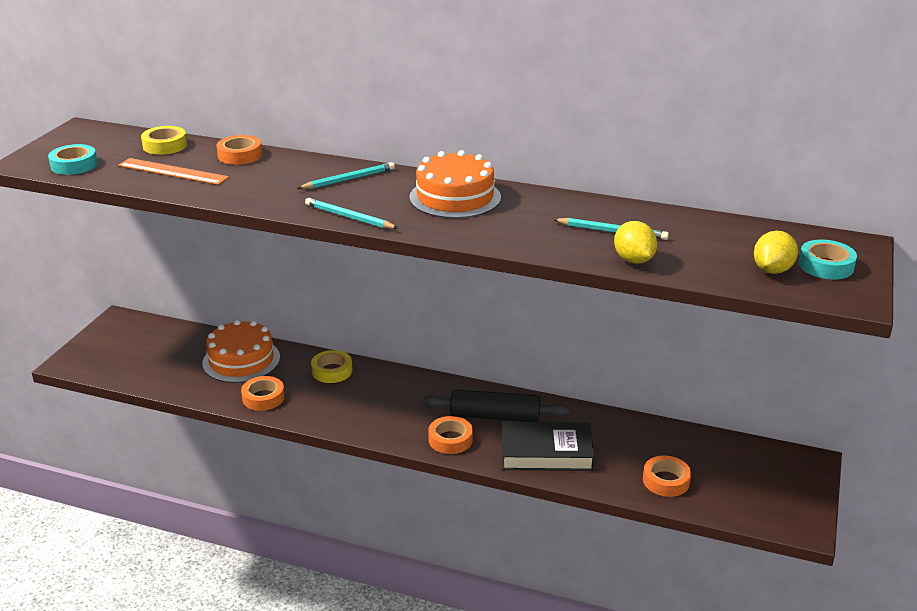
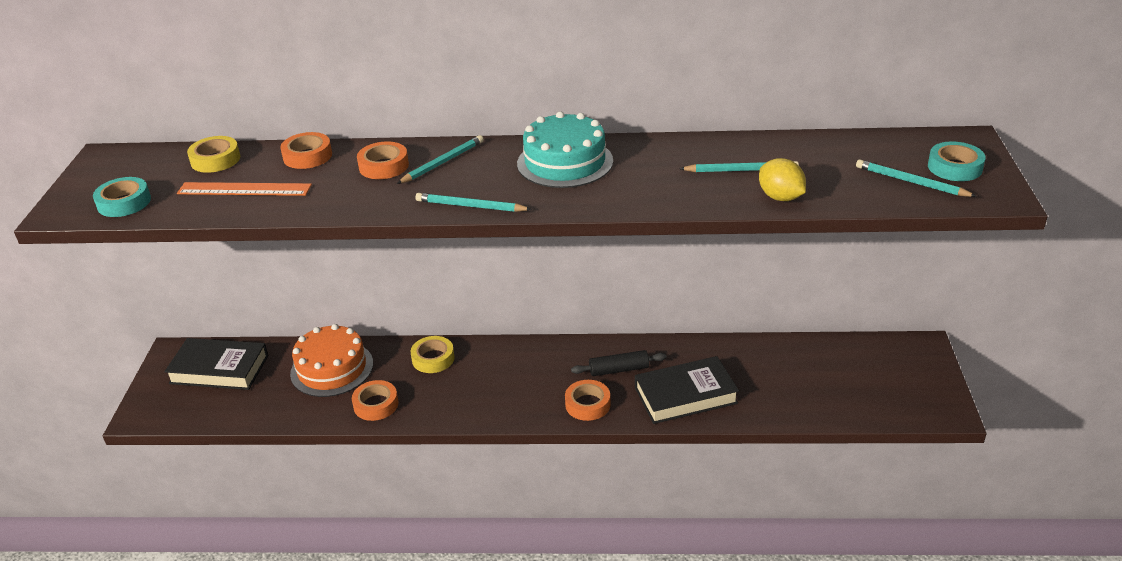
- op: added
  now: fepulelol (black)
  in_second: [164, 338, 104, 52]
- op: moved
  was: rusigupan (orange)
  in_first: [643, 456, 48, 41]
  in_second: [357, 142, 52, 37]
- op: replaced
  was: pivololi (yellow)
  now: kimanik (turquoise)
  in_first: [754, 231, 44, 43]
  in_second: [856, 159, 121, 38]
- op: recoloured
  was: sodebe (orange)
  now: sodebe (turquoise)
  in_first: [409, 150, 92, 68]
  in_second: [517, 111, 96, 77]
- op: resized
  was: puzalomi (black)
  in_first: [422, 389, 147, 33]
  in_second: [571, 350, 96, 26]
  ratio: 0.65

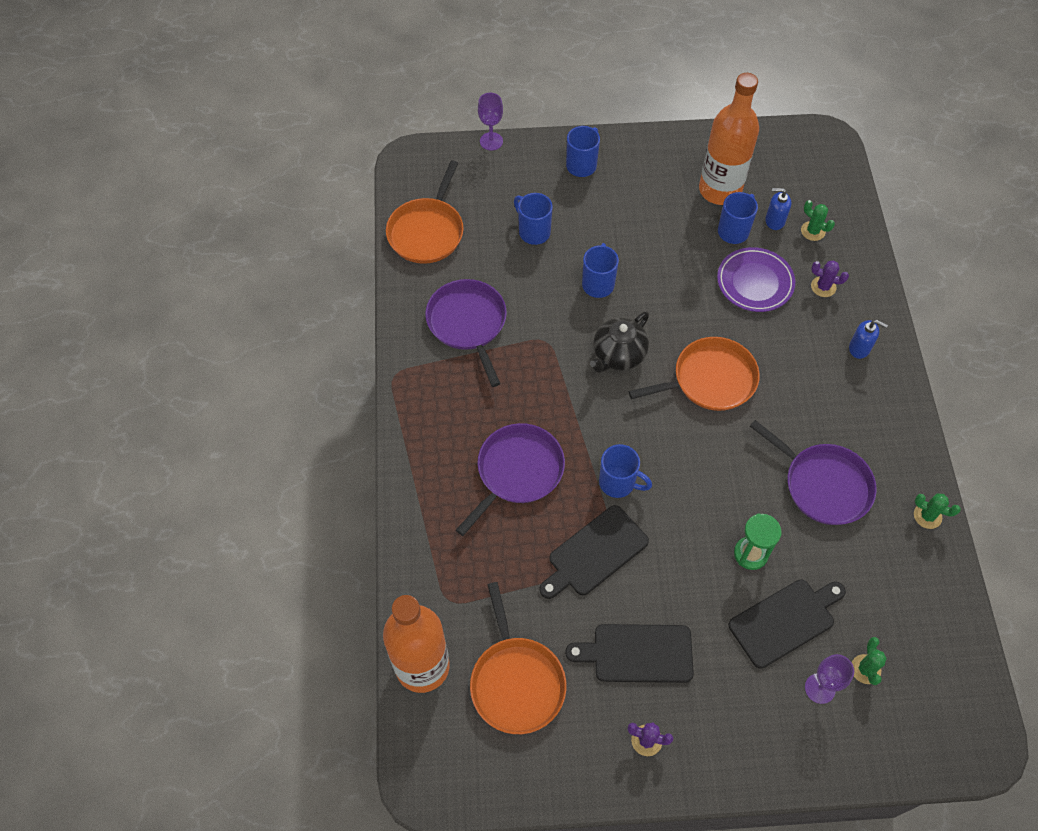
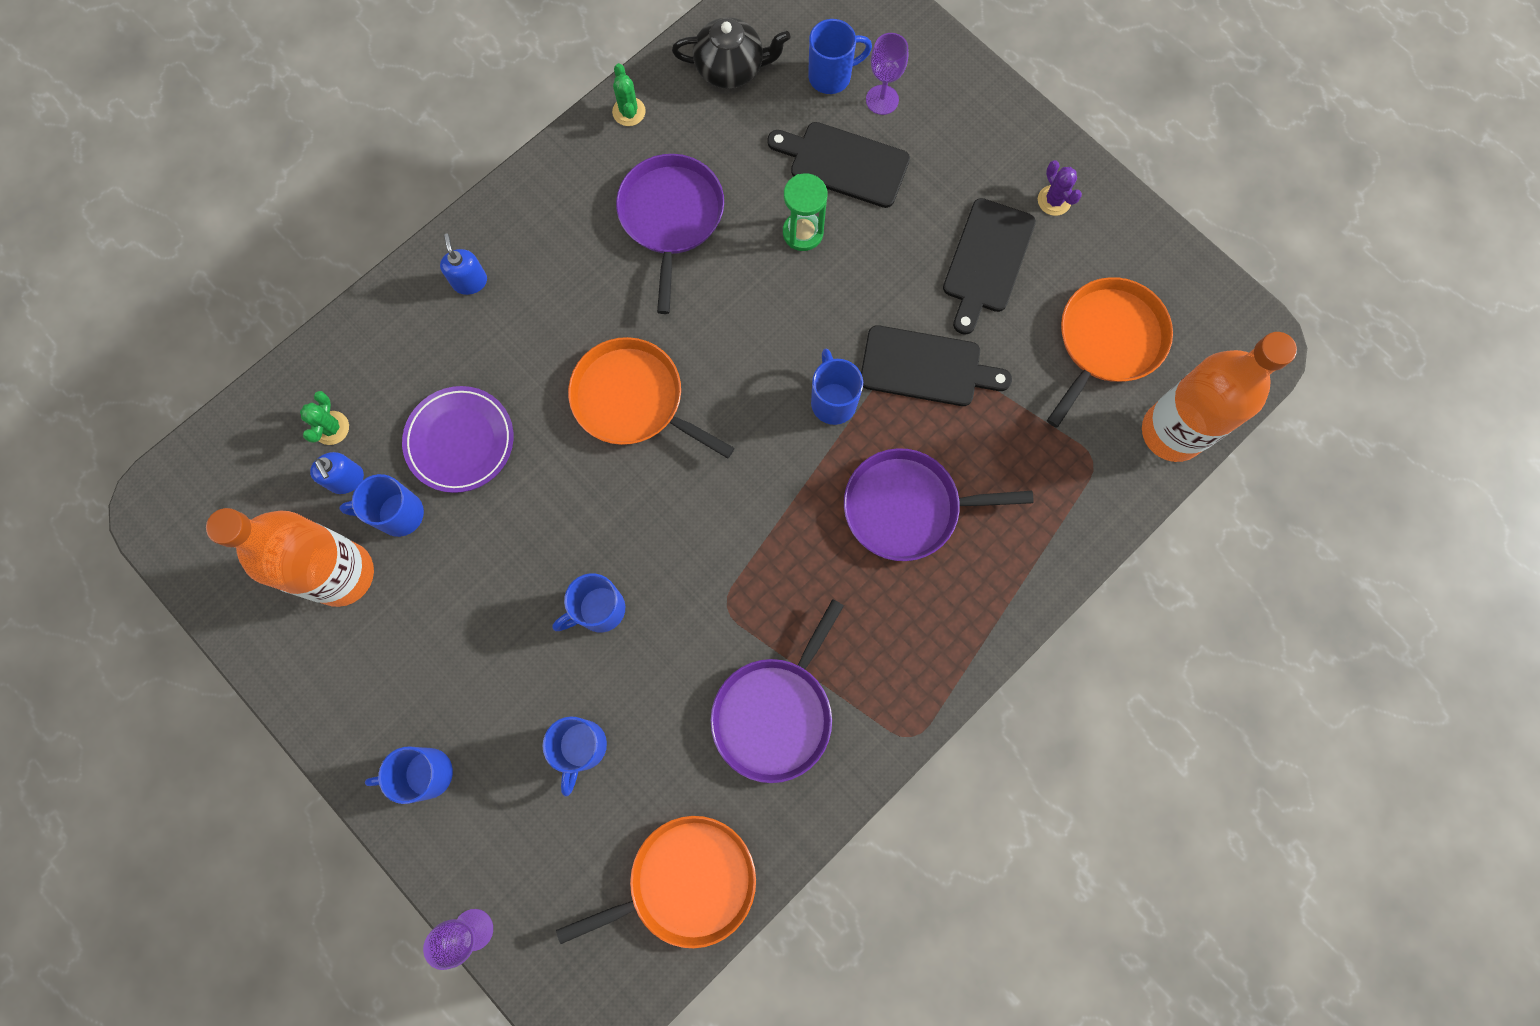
- op: removed
  was: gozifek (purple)
  in_first: [811, 261, 38, 36]
- op: moved
  was: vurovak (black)
  in_first: [590, 312, 59, 61]
  in_second: [672, 17, 118, 72]
- op: replaced
  was: gozifek (green)
  now: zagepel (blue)
  in_first: [852, 637, 35, 48]
  in_second: [808, 19, 64, 75]
- op: turned
  was: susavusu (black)
  in_first: [565, 624, 129, 59]
  in_second: [943, 198, 93, 137]
  clockwise: 60

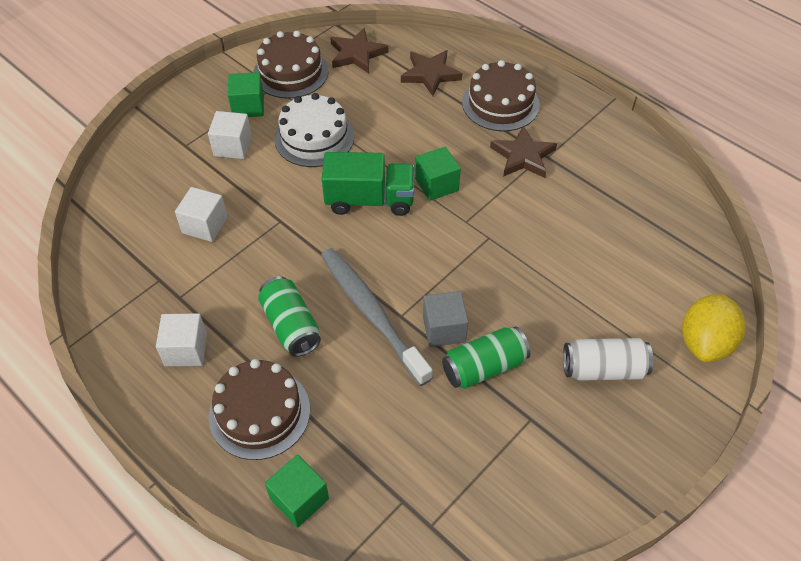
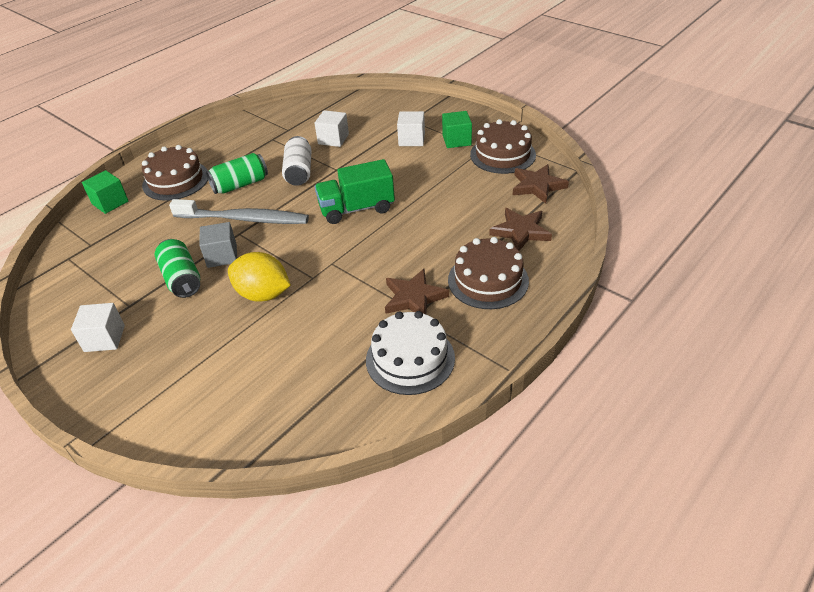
- op: removed
  was: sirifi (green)
  in_first: [415, 146, 46, 55]
- op: moved
  was: sirifi (white)
  in_first: [156, 313, 51, 53]
  in_second: [71, 303, 54, 49]
- op: moved
  was: sodebe (white)
  in_first: [274, 93, 80, 74]
  in_second: [366, 311, 89, 84]
- op: moved
  was: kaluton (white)
  in_first: [563, 338, 90, 43]
  in_second: [282, 136, 30, 50]
- op: moved
  was: pivololi (yellow)
  in_first: [682, 294, 64, 68]
  in_second: [228, 252, 63, 50]
- op: turned
  was: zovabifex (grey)
  in_first: [321, 248, 112, 138]
  in_second: [169, 199, 140, 25]
  clockwise: 45
- op: turned
  was: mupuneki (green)
  in_first: [322, 152, 93, 64]
  in_second: [315, 159, 80, 65]
  clockwise: 75

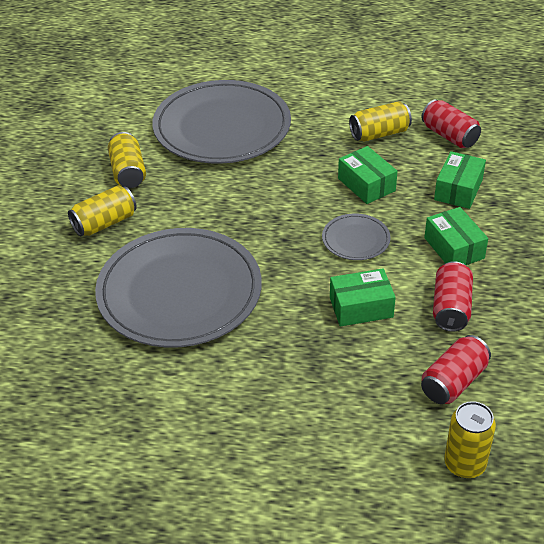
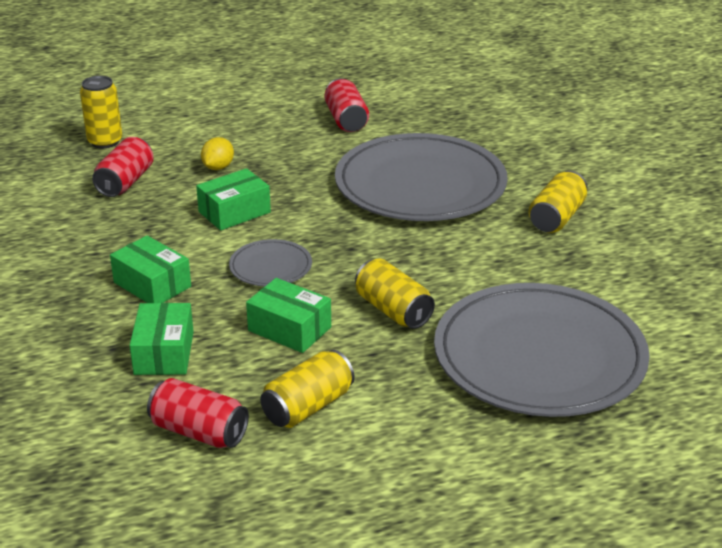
- op: added
  now: pivololi (yellow)
  in_second: [201, 137, 33, 33]
- op: moved
  was: kaluton (yellow)
  in_first: [108, 132, 38, 56]
  in_second: [355, 258, 80, 71]
- op: moved
  was: kaluton (red)
  in_first: [433, 261, 40, 71]
  in_second: [325, 78, 44, 54]

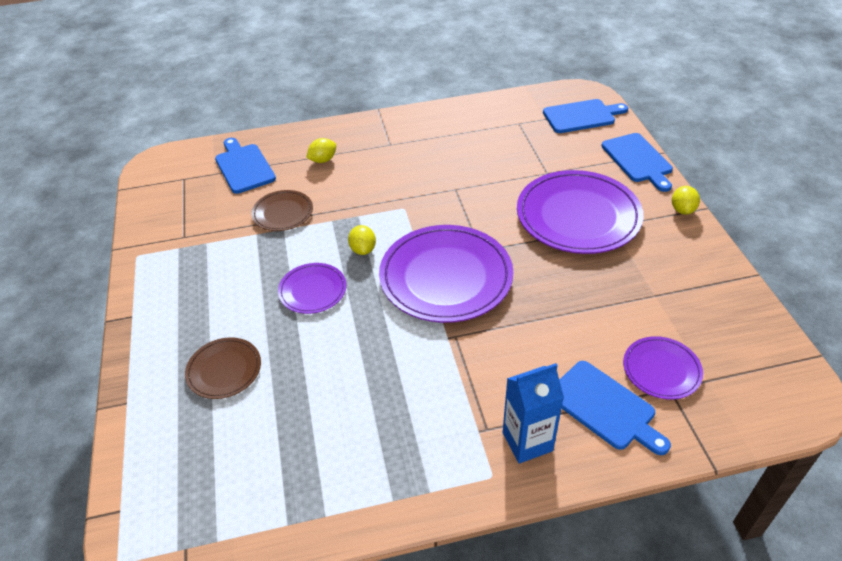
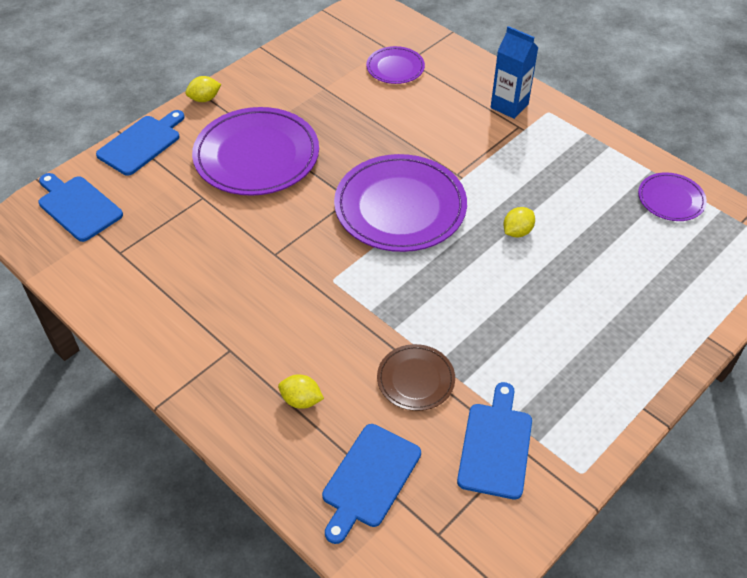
- op: removed
  was: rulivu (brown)
  in_first: [185, 337, 76, 62]
- op: moved
  was: rulivu (purple)
  in_first: [278, 263, 69, 51]
  in_second: [638, 172, 69, 49]
- op: moved
  was: pivololi (yellow)
  in_first: [348, 225, 28, 30]
  in_second: [503, 207, 32, 31]
- op: moved
  was: susavusu (blue)
  in_first: [559, 361, 112, 94]
  in_second: [457, 382, 75, 117]

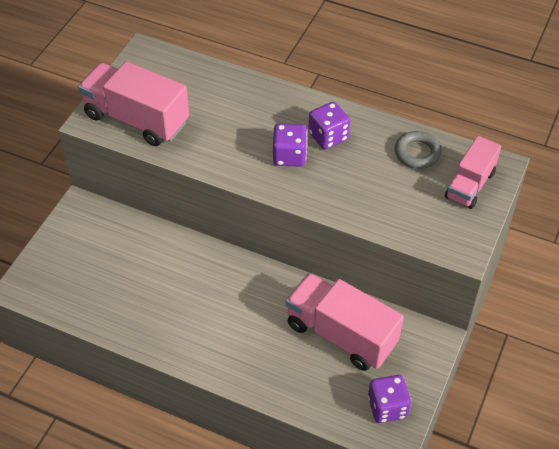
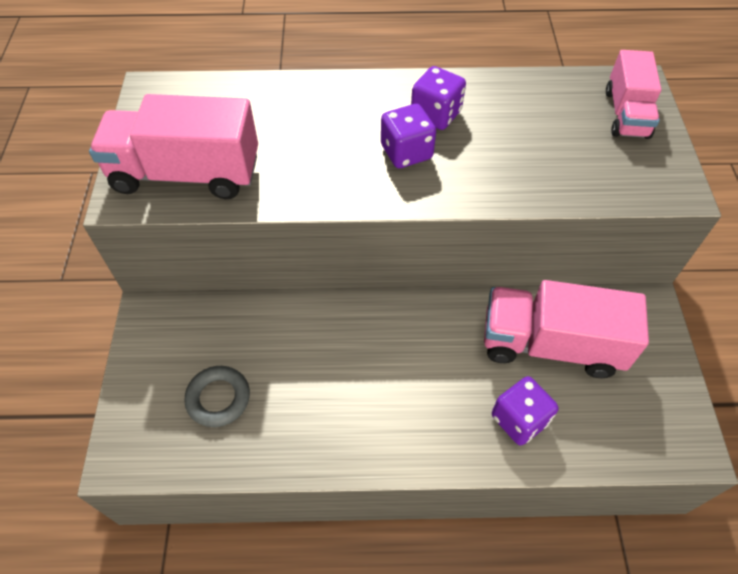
- op: moved
  was: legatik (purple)
  in_first: [368, 375, 43, 48]
  in_second: [492, 376, 67, 69]
- op: moved
  was: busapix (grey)
  in_first: [395, 131, 47, 38]
  in_second: [184, 366, 66, 61]

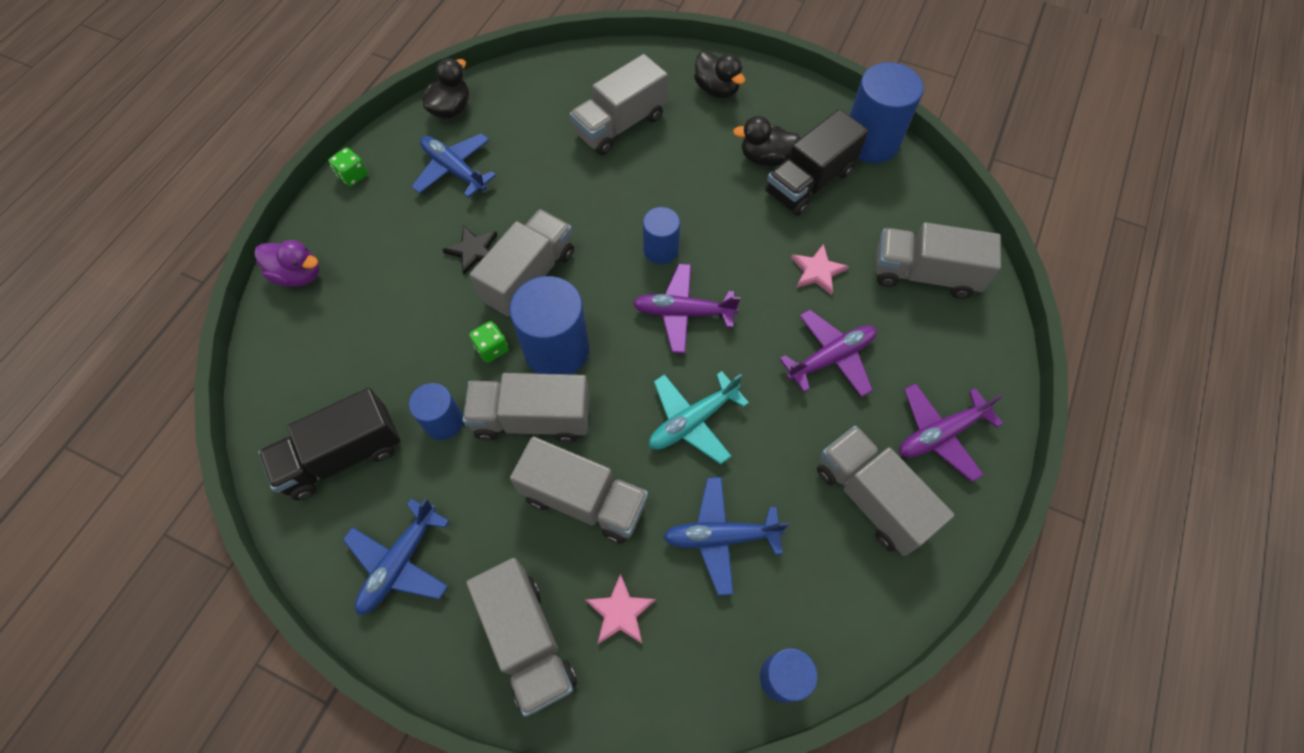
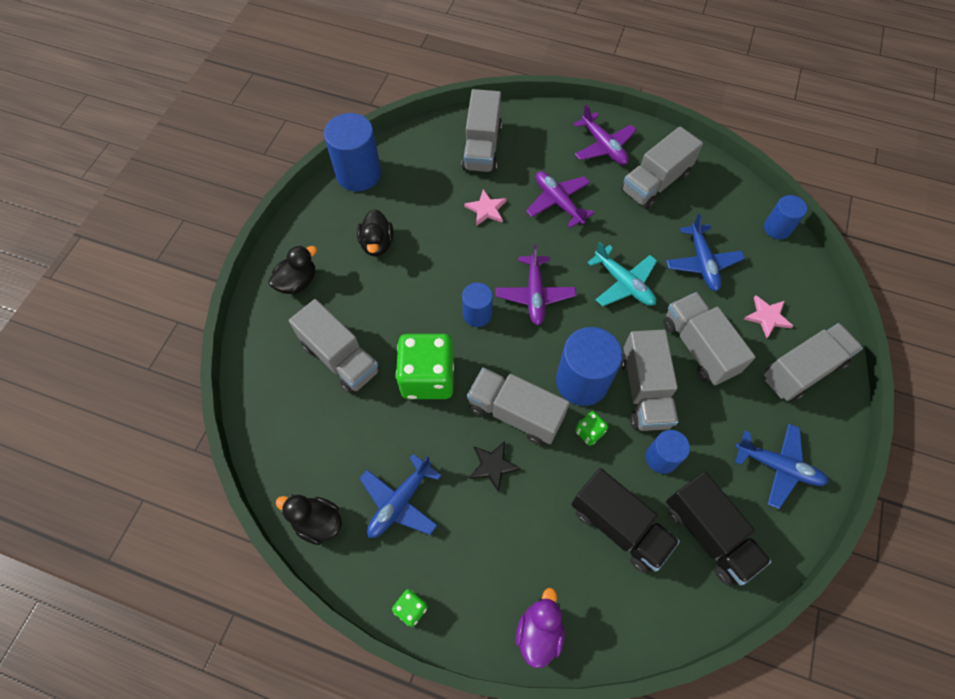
- op: added
  now: legatik (green)
  in_second: [396, 334, 58, 65]
- op: moved
  was: mupuneki (black)
  in_first: [765, 109, 103, 107]
  in_second: [571, 468, 109, 105]
- op: turned
  was: mupuneki (grey)
  in_first: [510, 436, 138, 108]
  in_second: [663, 292, 92, 93]
  clockwise: -45

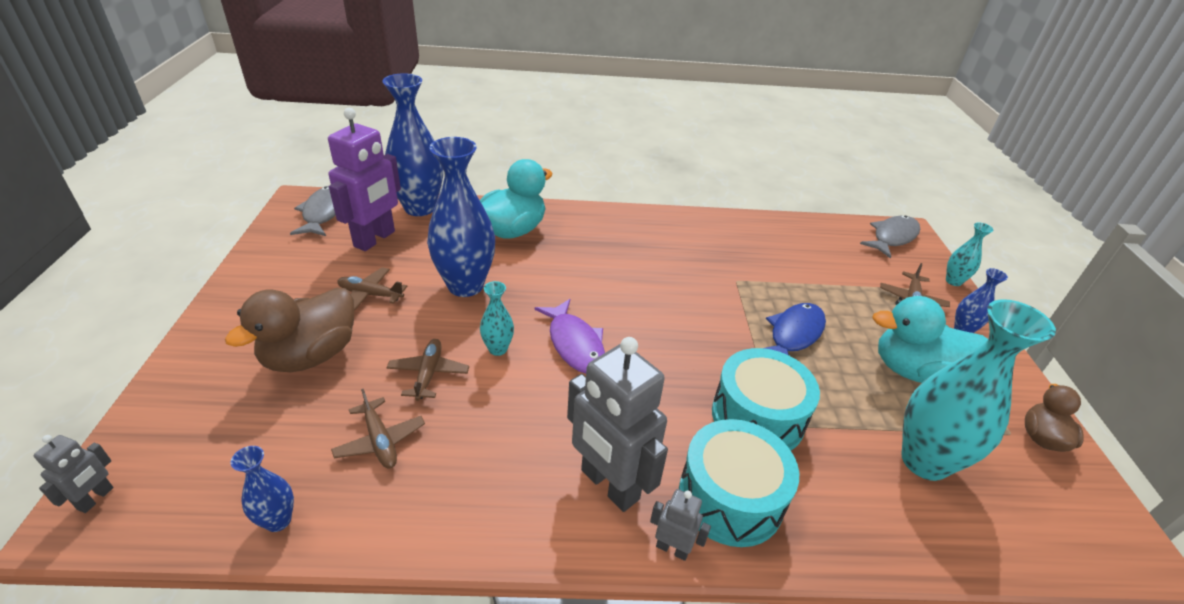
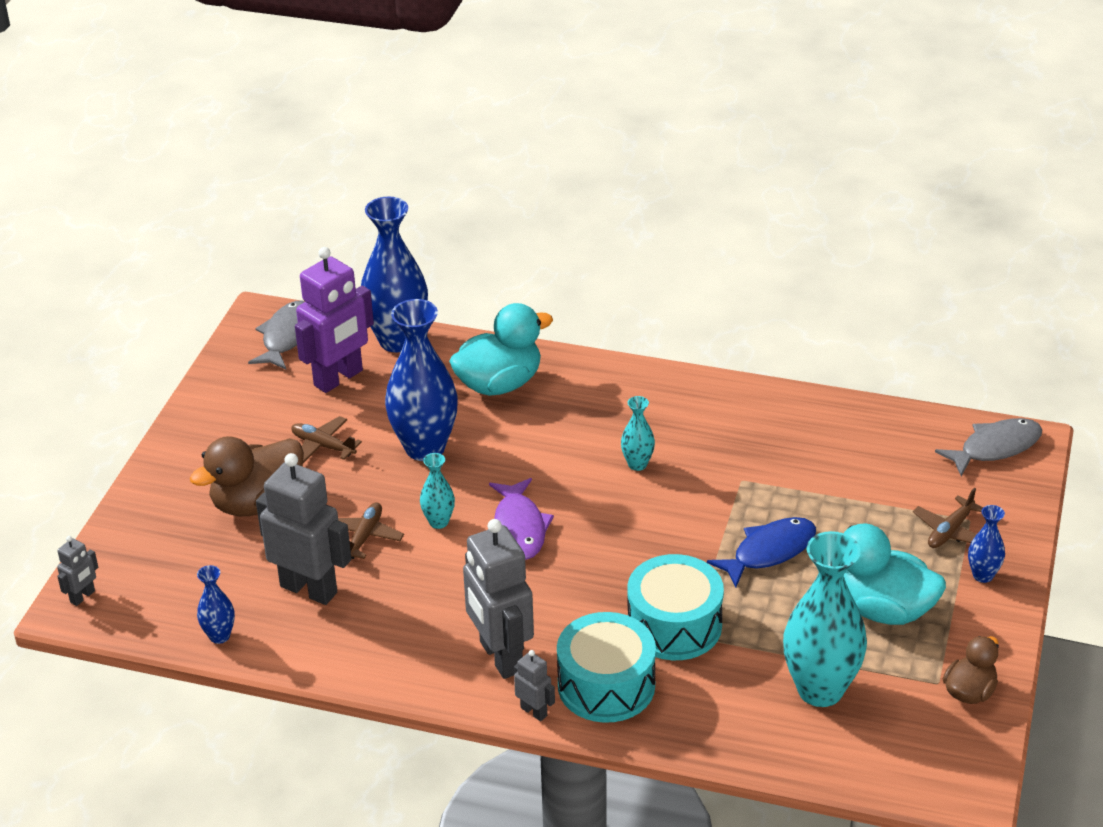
- op: moved
  was: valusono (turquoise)
  in_first: [946, 222, 48, 64]
  in_second: [621, 396, 34, 75]
- op: replaced
  was: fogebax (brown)
  now: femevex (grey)
  in_first: [331, 389, 94, 79]
  in_second: [256, 453, 95, 152]

